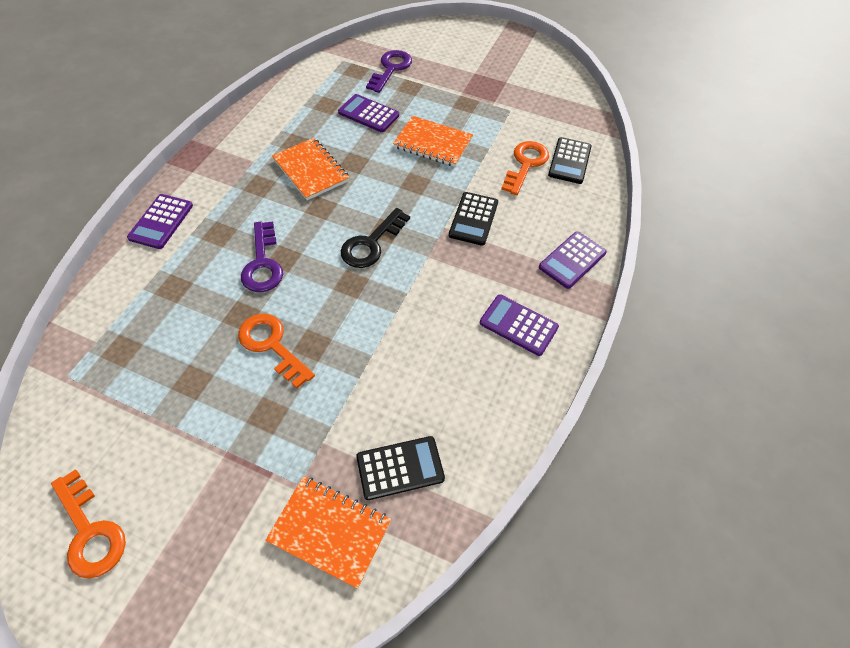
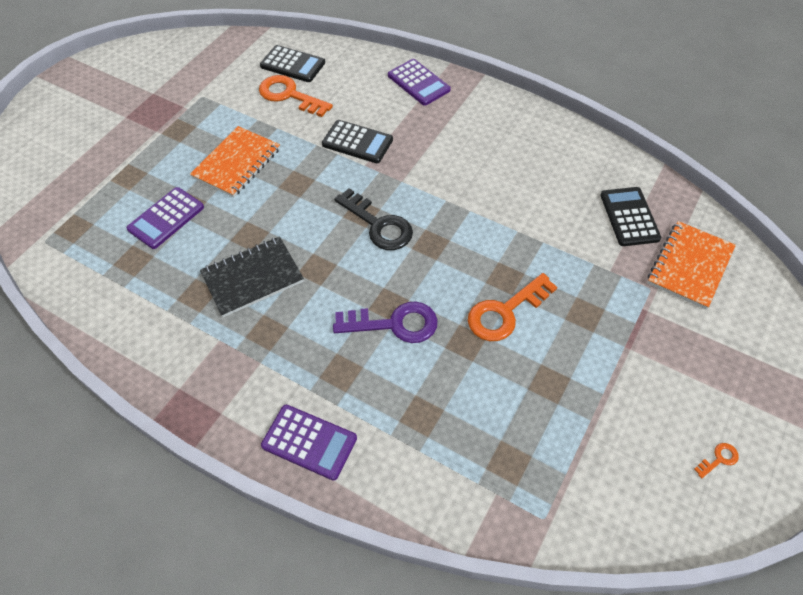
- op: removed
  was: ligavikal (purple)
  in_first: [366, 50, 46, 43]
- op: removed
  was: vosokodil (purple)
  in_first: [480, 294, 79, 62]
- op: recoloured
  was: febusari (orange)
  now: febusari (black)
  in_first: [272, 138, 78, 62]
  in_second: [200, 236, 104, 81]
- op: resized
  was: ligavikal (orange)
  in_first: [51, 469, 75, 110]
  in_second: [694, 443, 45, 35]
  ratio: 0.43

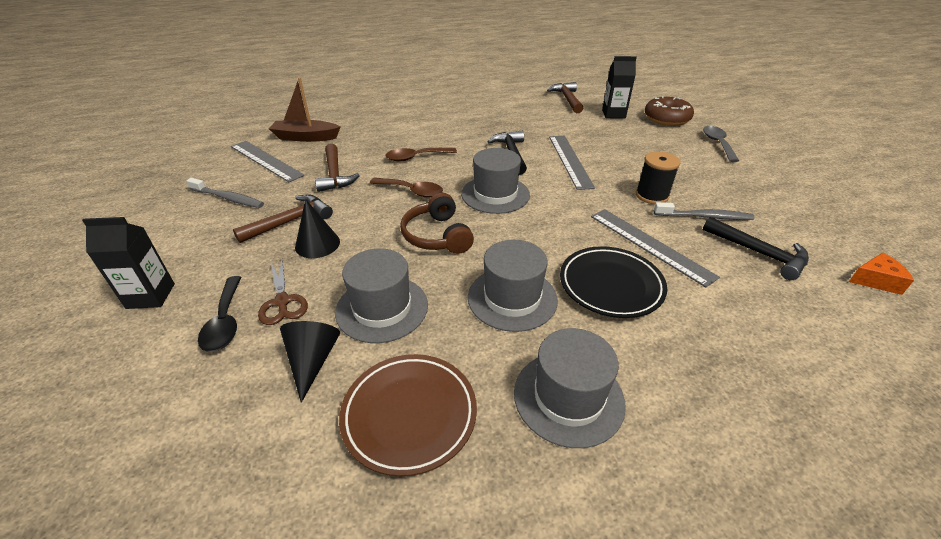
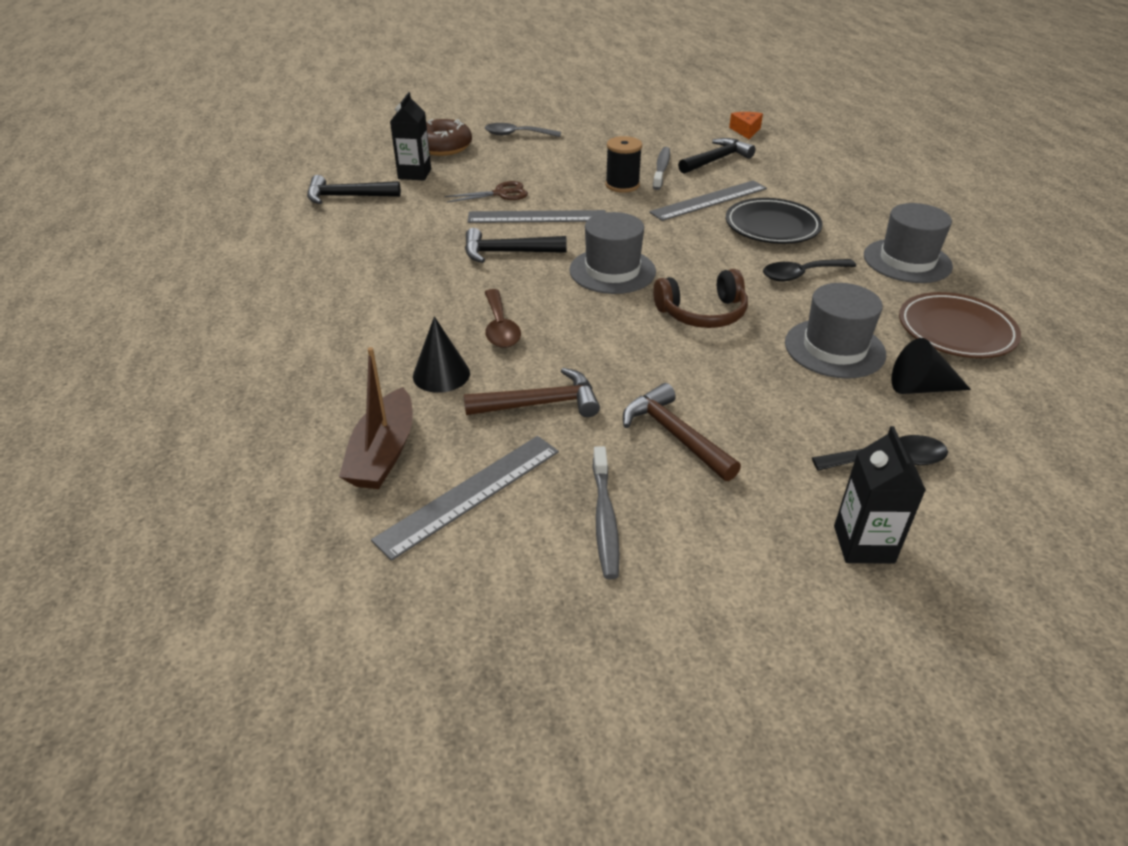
- op: removed
  was: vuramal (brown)
  in_first: [370, 178, 73, 20]
- op: moved
  was: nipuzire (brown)
  in_first: [258, 260, 50, 65]
  in_second: [445, 181, 83, 22]
- op: moved
  was: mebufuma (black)
  in_first: [295, 199, 45, 59]
  in_second: [413, 316, 57, 77]
- op: replaced
  was: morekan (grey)
  now: vuramal (black)
  in_first: [468, 240, 90, 92]
  in_second: [763, 259, 93, 22]
- op: recoloured
  was: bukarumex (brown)
  now: bukarumex (black)
  in_first: [547, 82, 36, 31]
  in_second: [307, 175, 94, 29]
- op: turned
  was: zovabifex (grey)
  in_first: [186, 178, 78, 30]
  in_second: [592, 446, 28, 133]
  clockwise: 150

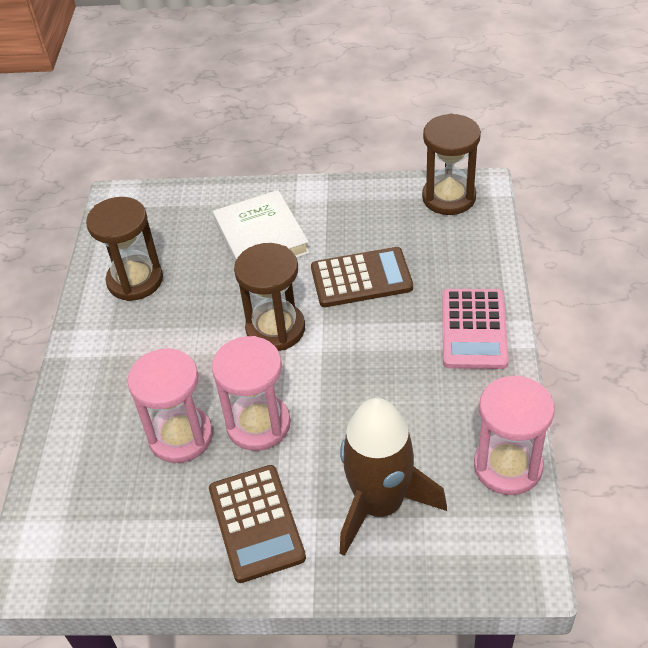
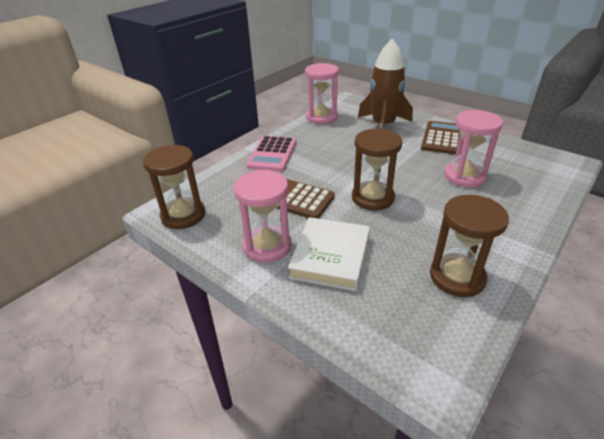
- op: moved
  was: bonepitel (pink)
  in_first: [212, 336, 79, 115]
  in_second: [234, 170, 58, 93]
- op: turned
  was: vosokodil (pink)
  in_first: [442, 289, 67, 80]
  in_second: [247, 136, 49, 36]
  clockwise: 150

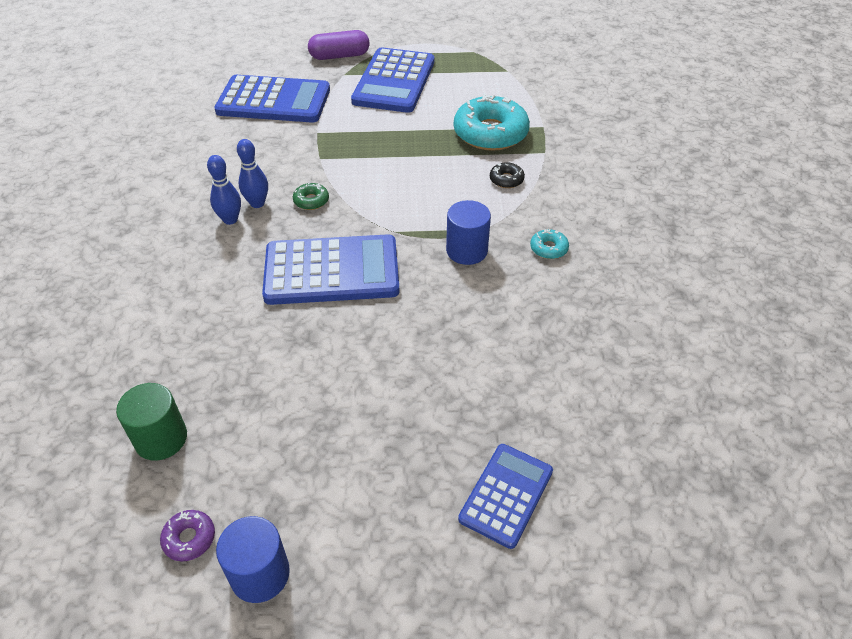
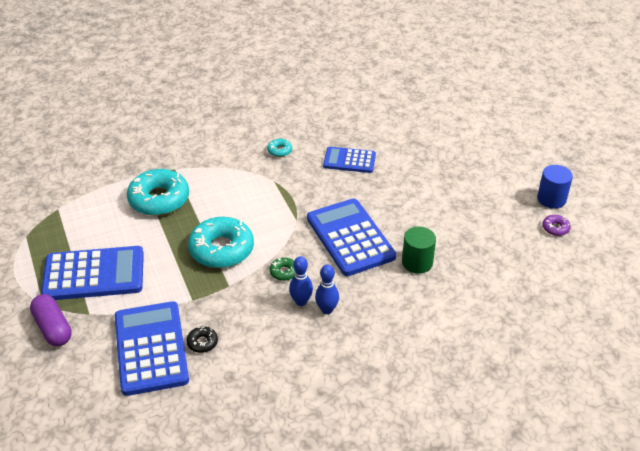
- op: removed
  was: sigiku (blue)
  in_first: [446, 200, 45, 65]
- op: added
  now: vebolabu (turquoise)
  in_second: [188, 217, 66, 51]
- op: moved
  was: sigiku (green)
  in_first: [116, 383, 71, 78]
  in_second: [402, 227, 34, 47]
- op: moved
  was: vosokodil (blue)
  in_first: [458, 444, 95, 105]
  in_second: [323, 147, 53, 26]
- op: moved
  was: vebolabu (black)
  in_first: [490, 162, 35, 26]
  in_second: [186, 326, 32, 27]

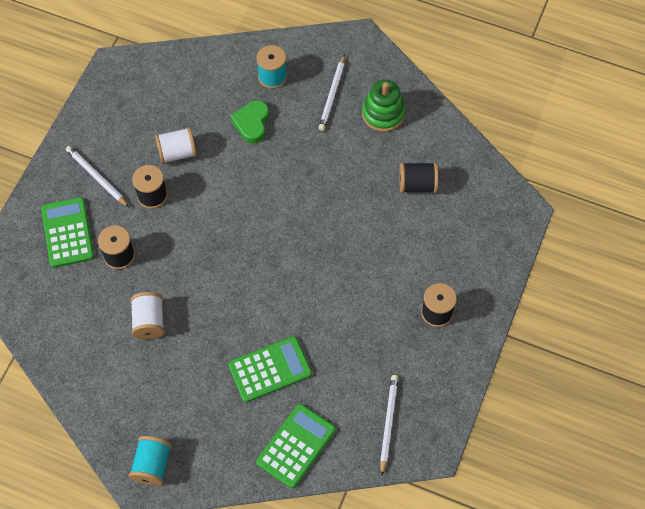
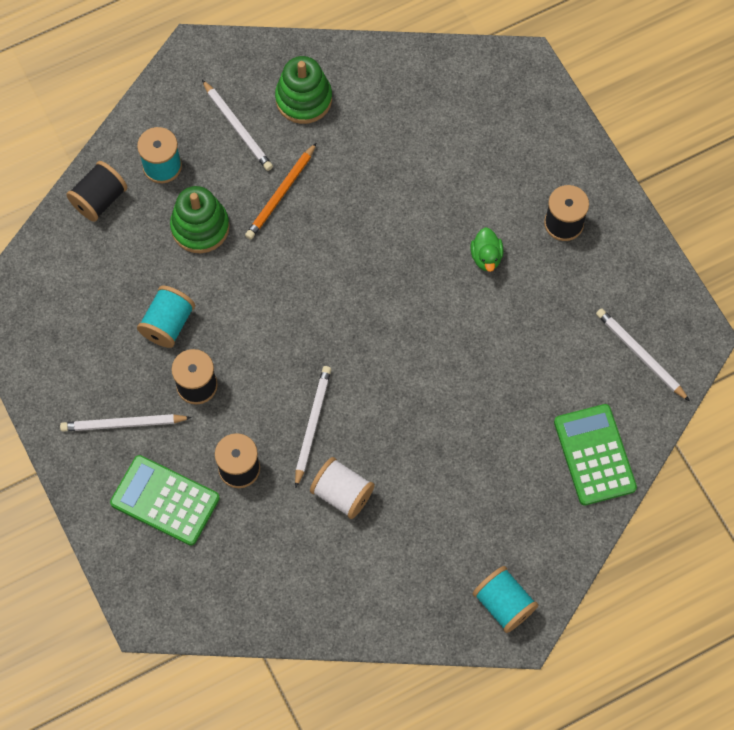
- op: removed
  was: vosokodil (green)
  in_first: [228, 336, 84, 66]
- op: added
  now: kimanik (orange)
  in_second: [245, 143, 71, 97]
- op: added
  now: kimanik (white)
  in_second: [295, 366, 36, 122]
- op: added
  now: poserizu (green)
  in_second: [471, 227, 32, 45]
- op: moved
  was: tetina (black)
  in_first: [399, 162, 39, 31]
  in_second: [66, 161, 62, 61]
- op: replaced
  was: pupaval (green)
  now: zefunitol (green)
  in_first: [230, 100, 39, 43]
  in_second: [170, 186, 60, 67]
- op: recoloured
  was: tetina (white)
  now: tetina (turquoise)
  in_first: [155, 127, 42, 37]
  in_second: [137, 286, 58, 62]

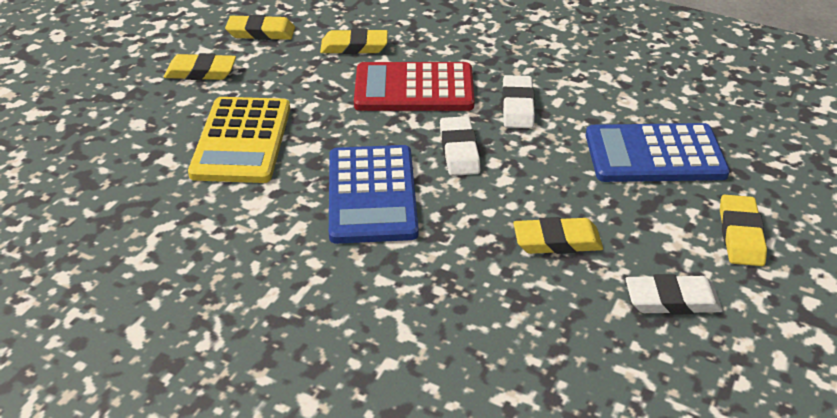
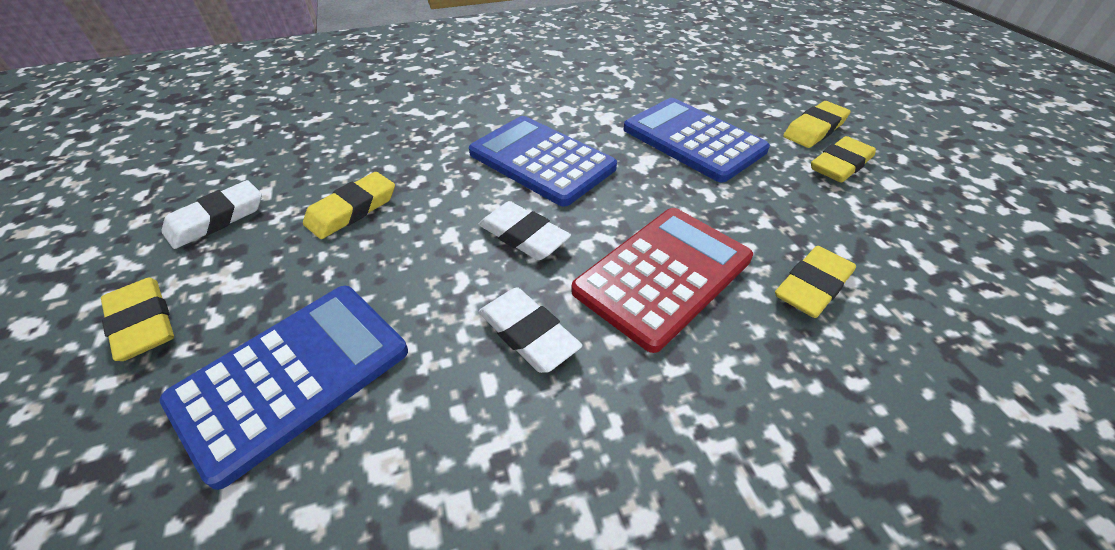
- op: moved
  was: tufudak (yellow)
  in_first: [225, 15, 70, 25]
  in_second: [783, 101, 68, 47]
- op: recoloured
  was: vosokodil (yellow)
  now: vosokodil (blue)
  in_first: [188, 97, 102, 86]
  in_second: [623, 98, 147, 85]

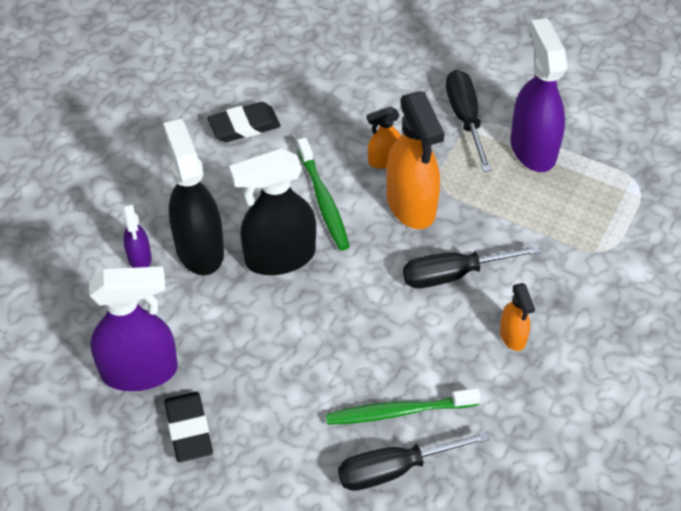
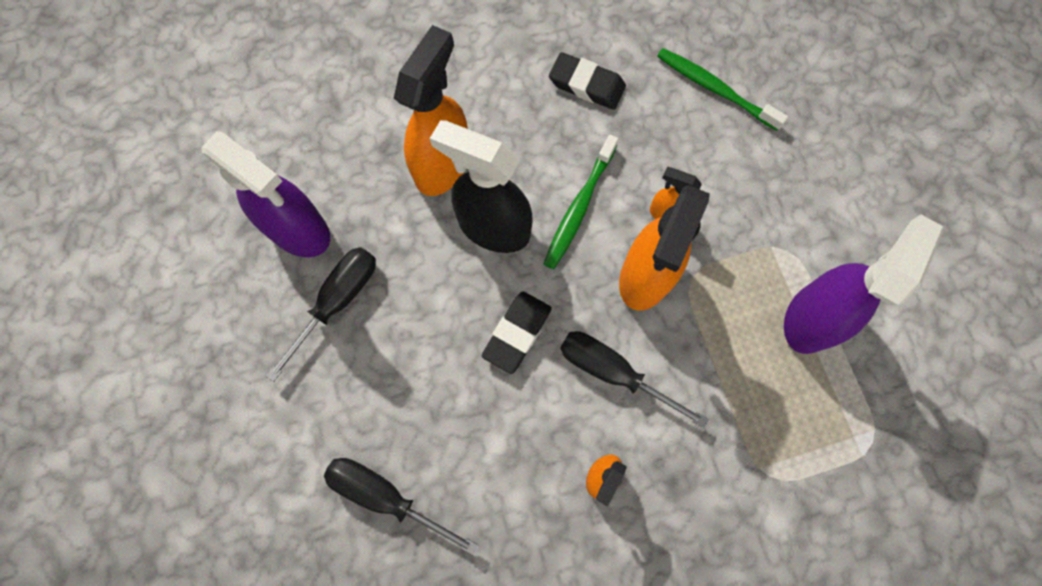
- op: removed
  was: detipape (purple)
  in_first: [123, 204, 29, 64]
- op: moved
  was: tufudak (black)
  in_first: [164, 392, 49, 70]
  in_second: [482, 291, 70, 83]
- op: moved
  was: zovabifex (green)
  in_first: [326, 388, 155, 37]
  in_second: [657, 48, 131, 83]
- op: moved
  was: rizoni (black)
  in_first: [446, 70, 45, 102]
  in_second: [265, 247, 111, 135]
- op: recoloured
  was: detipape (black)
  now: detipape (orange)
  in_first: [163, 119, 61, 156]
  in_second: [394, 25, 74, 171]

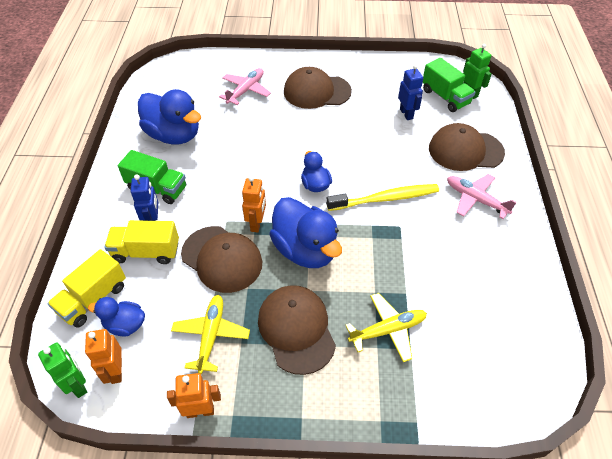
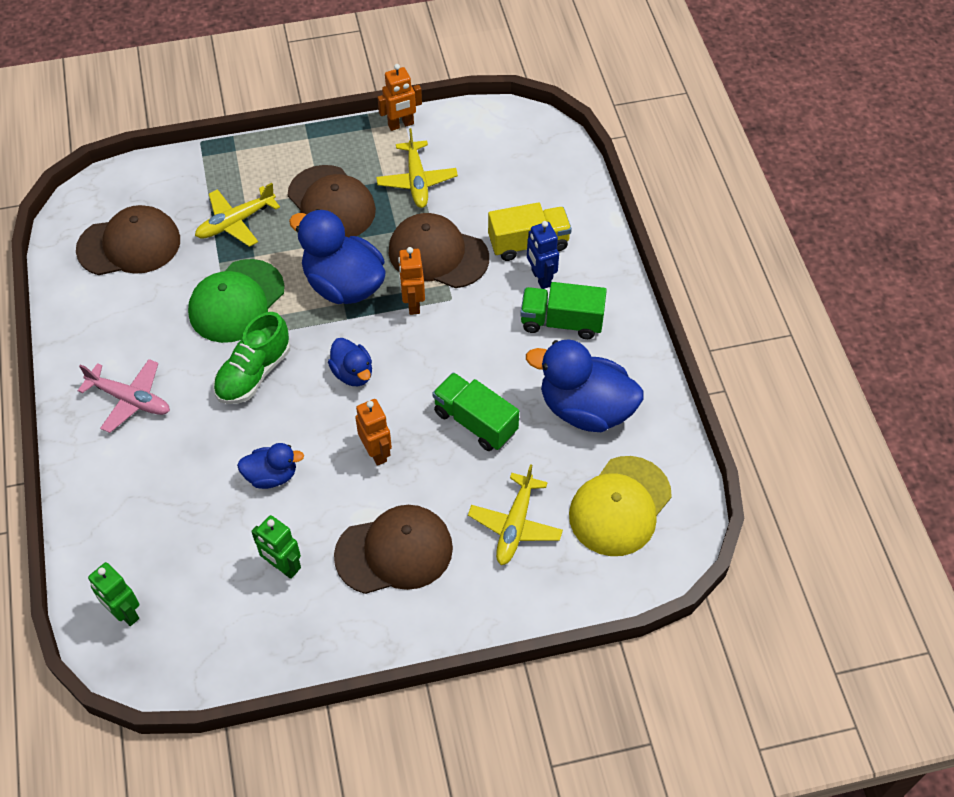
- op: removed
  was: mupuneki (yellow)
  in_first: [47, 249, 79, 79]
- op: removed
  was: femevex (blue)
  in_first: [398, 64, 25, 56]
- op: added
  now: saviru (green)
  in_second: [188, 259, 97, 84]
- op: added
  now: saviru (yellow)
  in_second: [569, 456, 103, 100]
- op: moved
  was: femevex (green)
  in_first: [38, 342, 49, 56]
  in_second: [251, 515, 50, 64]
- op: moved
  was: femevex (orange)
  in_first: [85, 329, 37, 55]
  in_second: [355, 399, 37, 67]
- op: moved
  was: poserizu (blue)
  in_first: [88, 297, 57, 39]
  in_second: [237, 443, 67, 46]
- op: moved
  was: mupuneki (green)
  in_first: [423, 58, 53, 54]
  in_second: [432, 372, 87, 79]
- op: moved
  was: saviru (brown)
  in_first: [429, 123, 76, 48]
  in_second: [76, 205, 104, 70]
- op: replaced
  was: zovabifex (yellow)
  now: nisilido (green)
  in_first: [326, 184, 113, 27]
  in_second: [213, 312, 77, 92]
- op: recoloured
  was: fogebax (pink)
  now: fogebax (yellow)
  in_first: [219, 68, 52, 37]
  in_second: [468, 464, 95, 101]

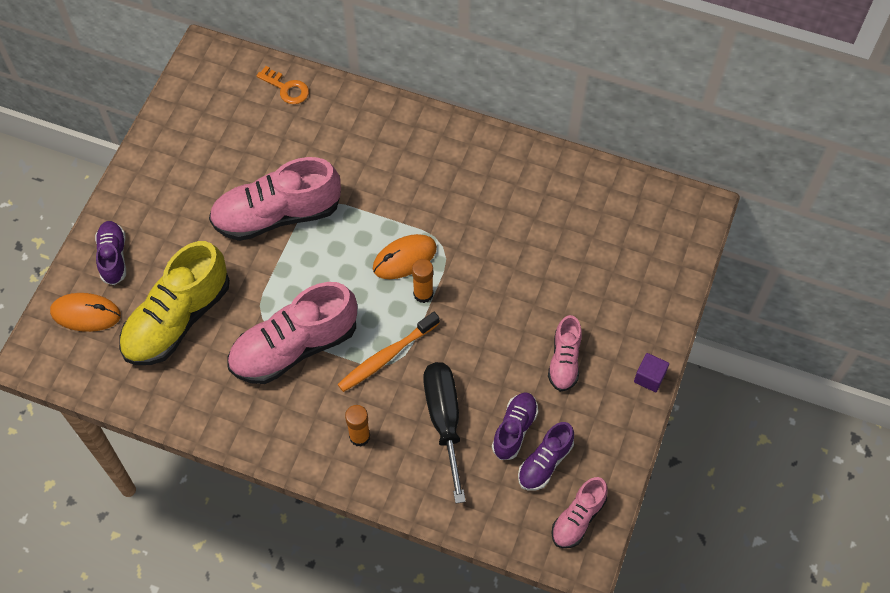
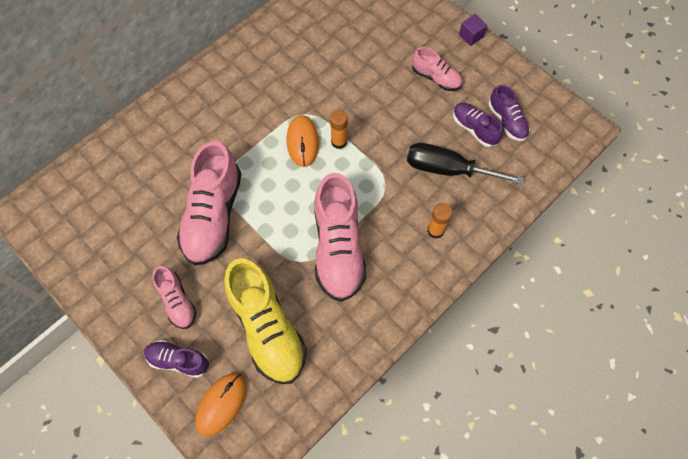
- op: removed
  was: ligavikal (orange)
  in_first: [256, 66, 53, 38]
- op: removed
  was: zovabifex (orange)
  in_first: [337, 312, 103, 80]
- op: moved
  was: nisilido (pink)
  in_first: [551, 477, 57, 71]
  in_second: [152, 266, 44, 63]

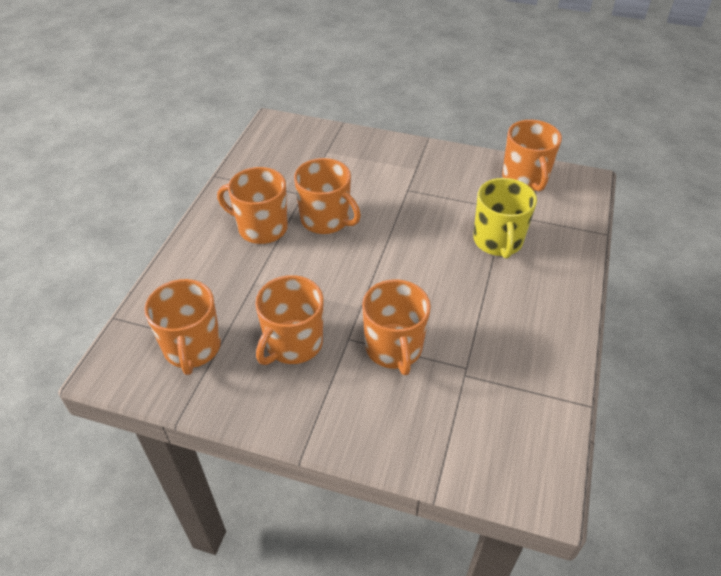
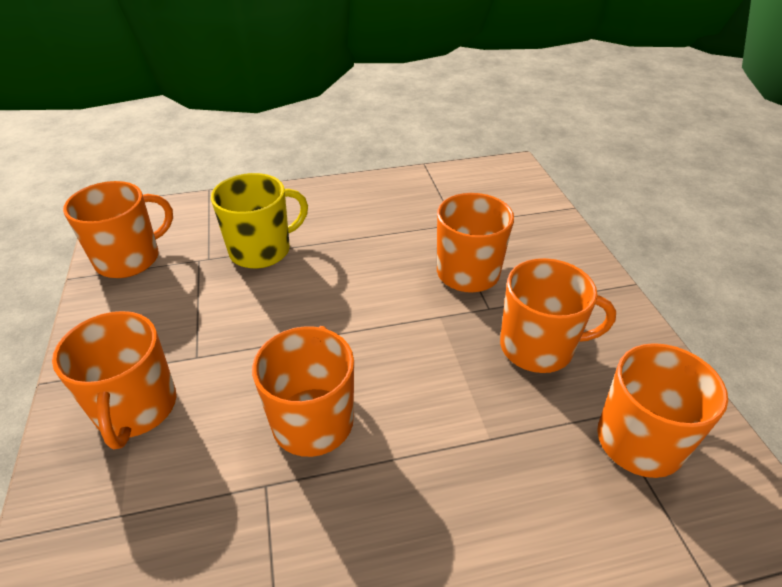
- op: moved
  was: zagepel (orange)
  in_first: [217, 167, 71, 77]
  in_second: [52, 311, 124, 139]

